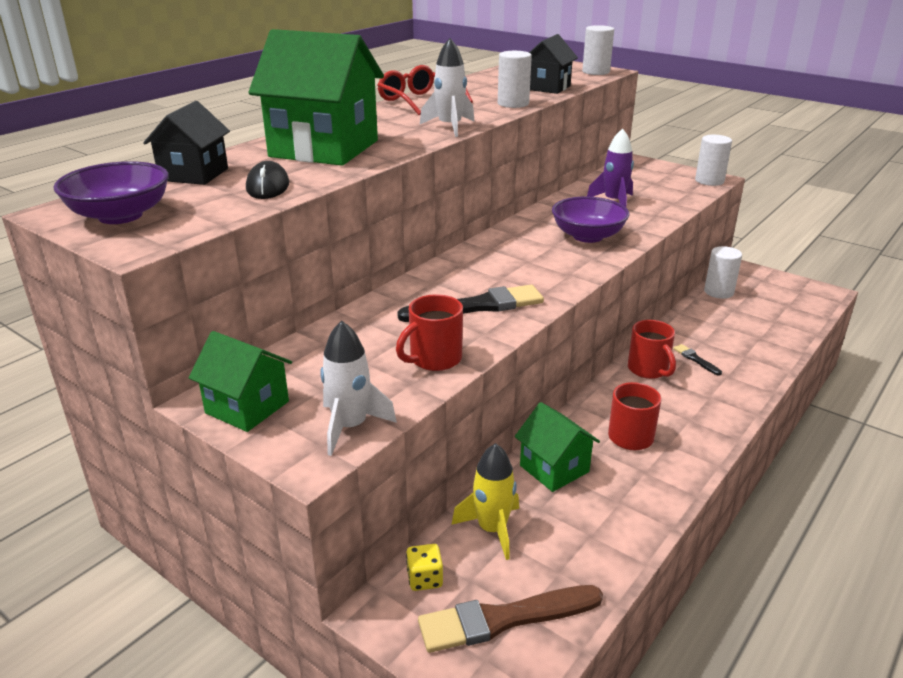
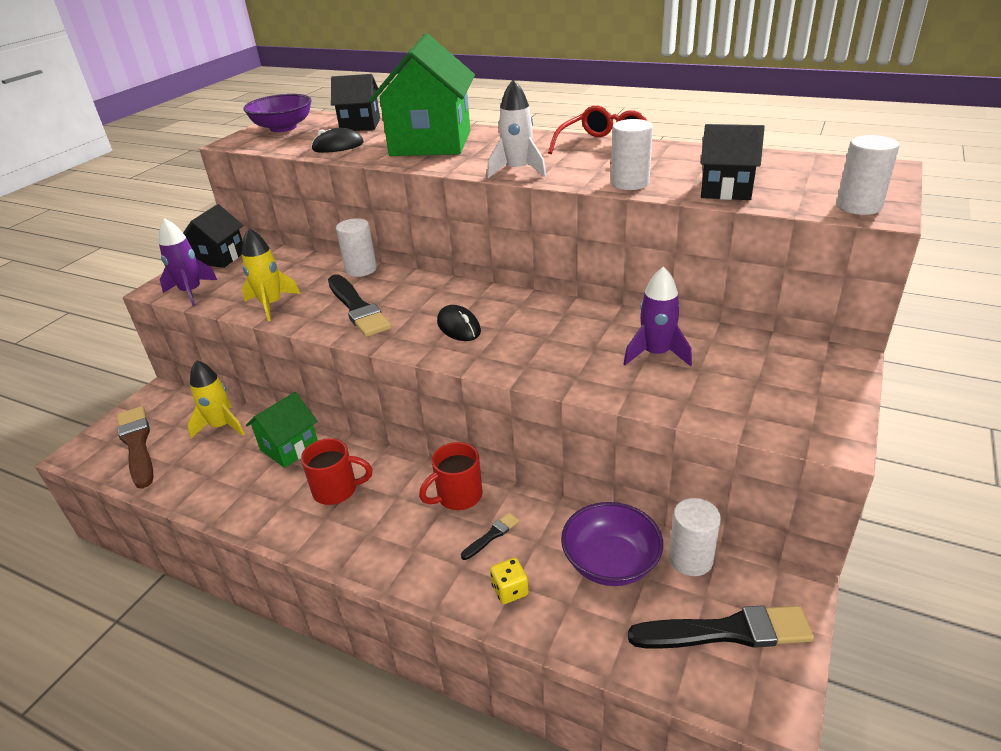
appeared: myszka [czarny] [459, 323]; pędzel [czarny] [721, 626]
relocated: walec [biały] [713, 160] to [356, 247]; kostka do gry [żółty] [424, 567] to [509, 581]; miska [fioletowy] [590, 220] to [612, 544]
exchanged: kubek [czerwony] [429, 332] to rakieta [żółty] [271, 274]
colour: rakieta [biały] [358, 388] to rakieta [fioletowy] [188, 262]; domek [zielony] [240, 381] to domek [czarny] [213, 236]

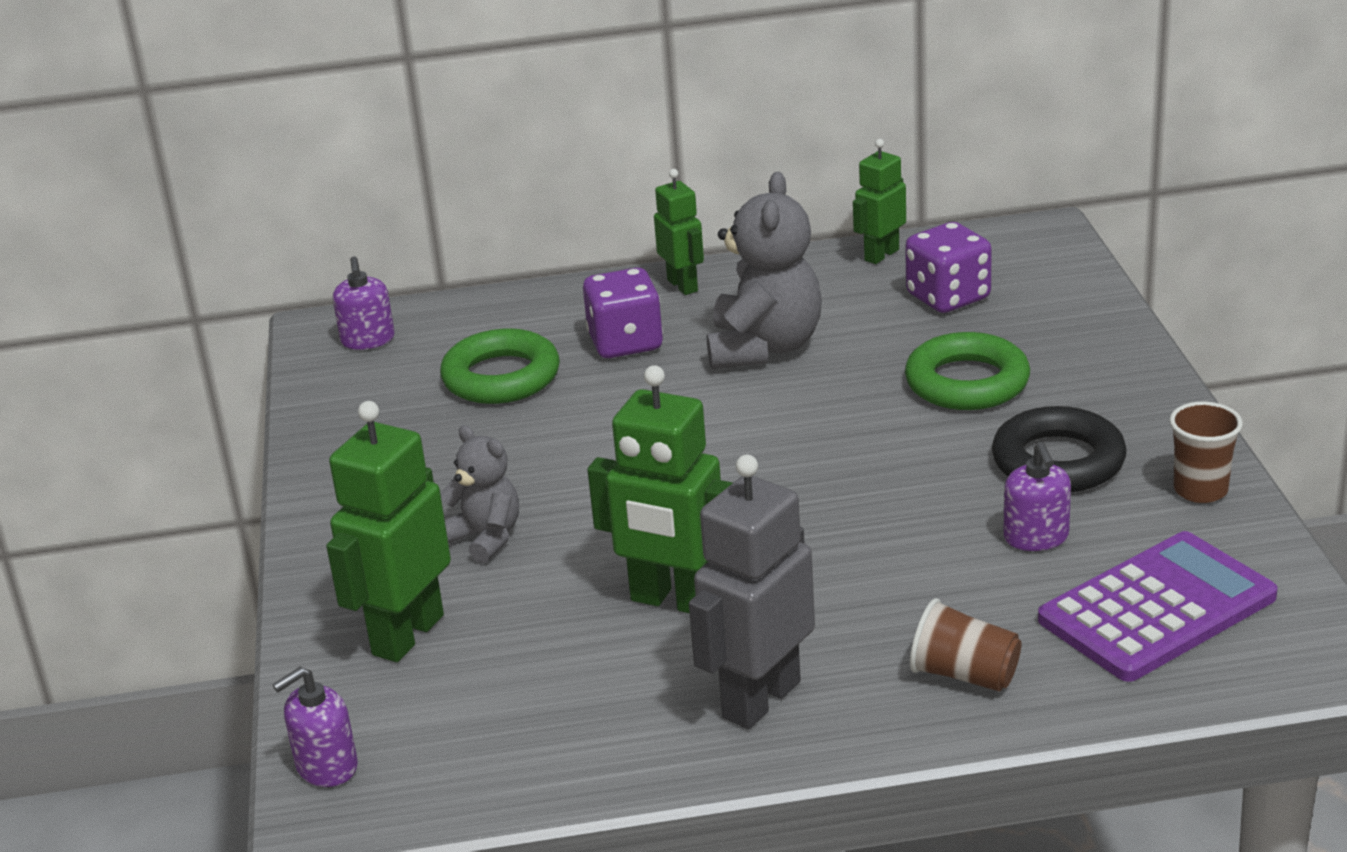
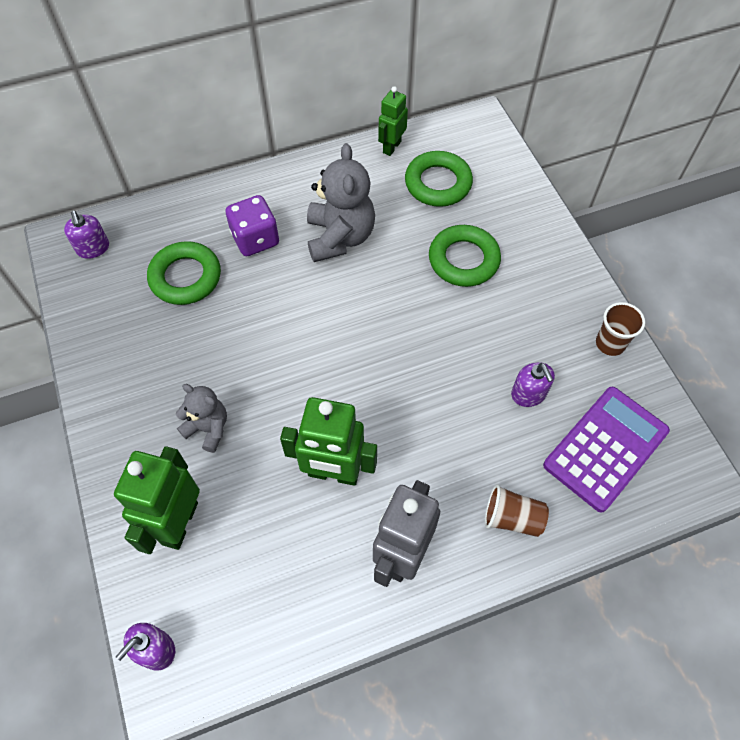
missing: robot [zielony] [679, 232]; pierścień [czarny] [1059, 449]
exchanged: kostka do gry [fioletowy] [948, 267] to pierścień [zielony] [439, 179]

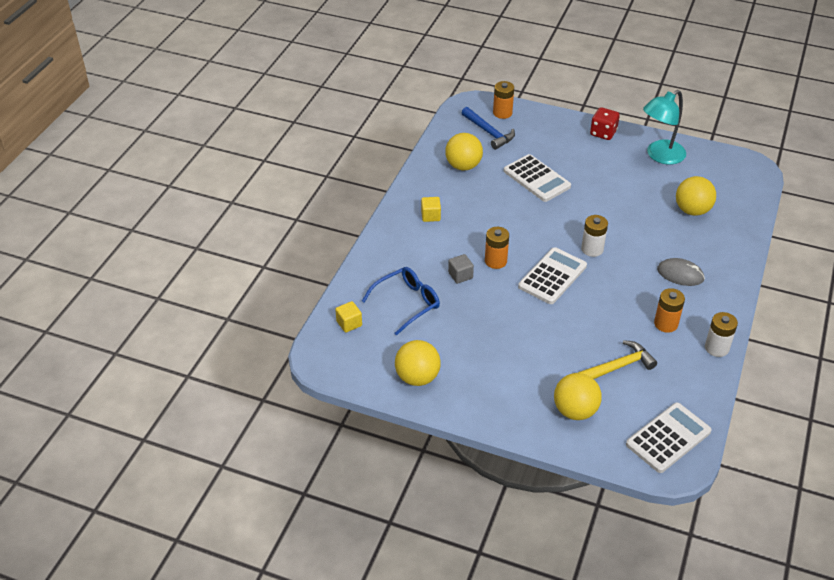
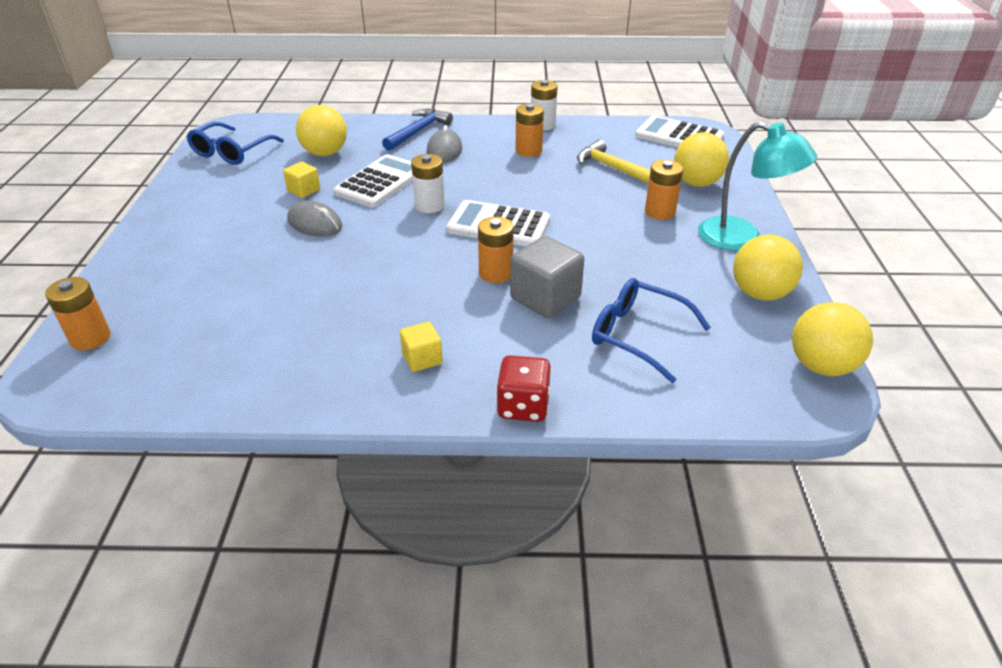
appeared: okulary [niebieski] [235, 143]; myszka [szary] [314, 219]; bateria [pomarańczowy] [664, 190]
relocated: sześcian [żółty] [348, 317] to [301, 180]; kalkulator [biały] [537, 178] to [373, 181]; młotek [niebieski] [488, 128] to [417, 130]; kostka do gry [czerwony] [605, 123] to [524, 388]; lampka [turkusowy] [664, 127] to [757, 186]; piłka [żółty] [464, 152] to [832, 339]
size: sześcian [szary] [461, 269] = [547, 277] x1.77

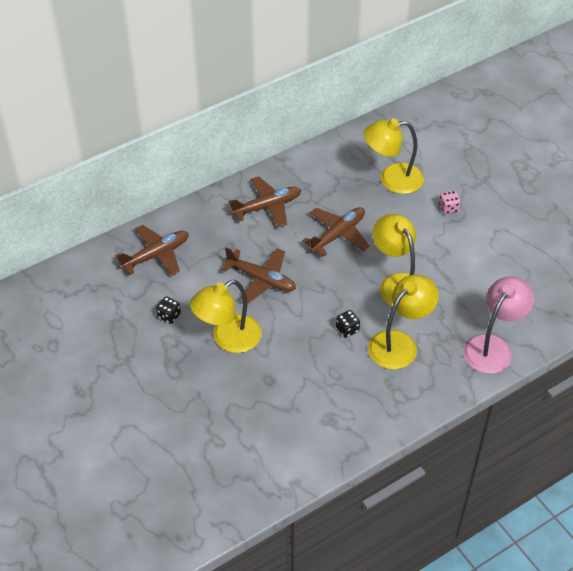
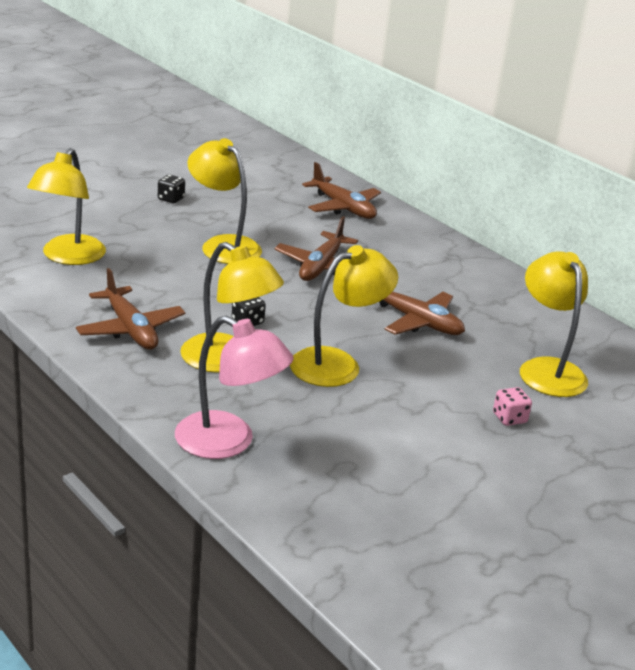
appeared: lampka [żółty] [66, 206]
relocated: samolot [brązowy] [265, 201] to [130, 309]; kostka do gry [czarny] [168, 310] to [171, 189]

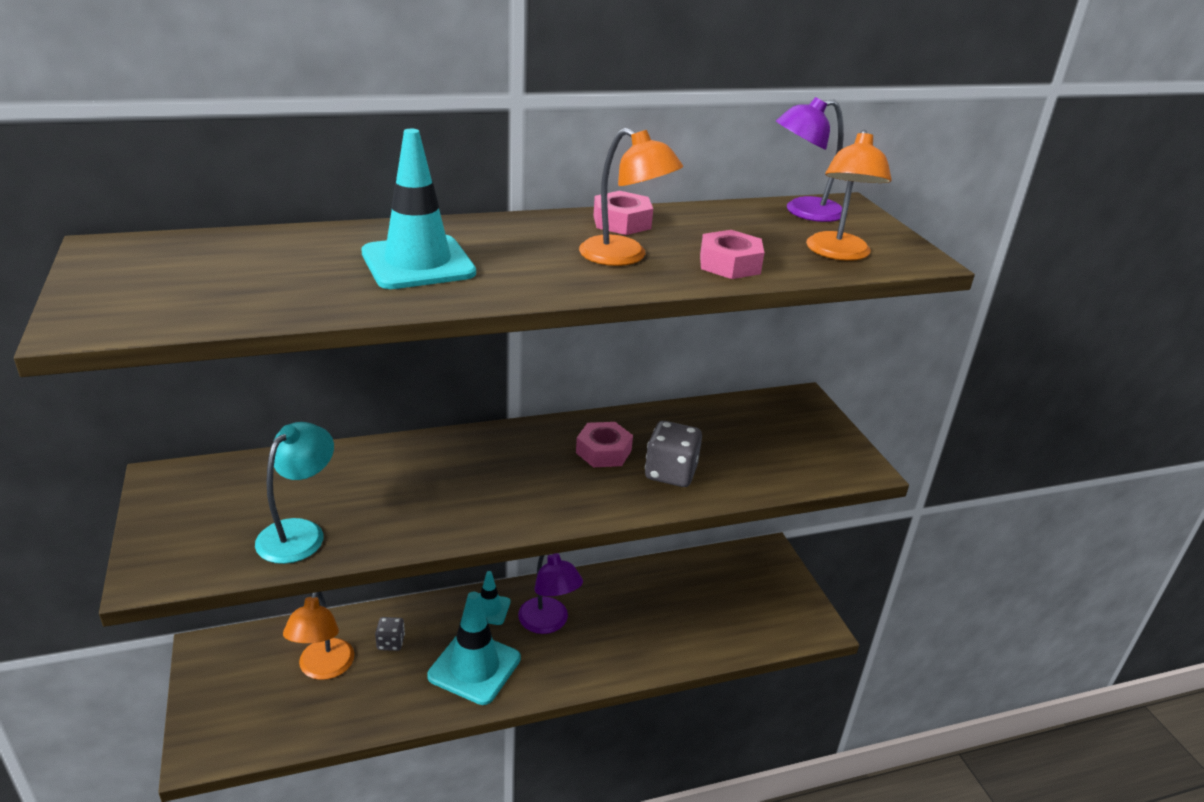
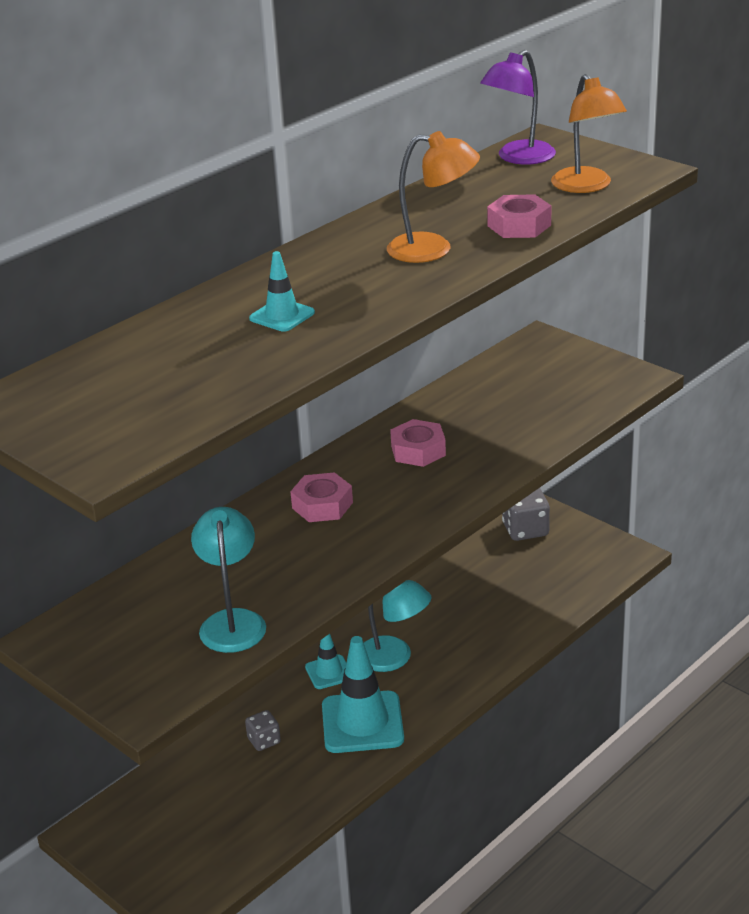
missing: lampka [pomarańczowy] [318, 636]
relocated: nakrętka [różowy] [623, 213] to [321, 497]; kostka do gry [szary] [673, 454] to [526, 514]
colour: lampka [fioletowy] [550, 593] to lampka [turkusowy] [397, 626]
size: pachołek [turkusowy] [418, 209] = [282, 291] x0.54

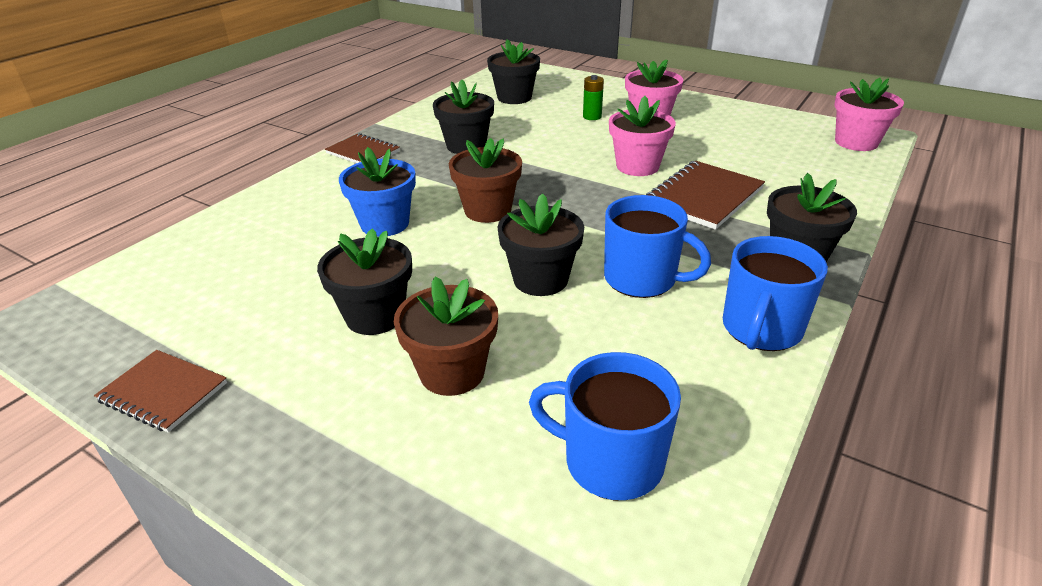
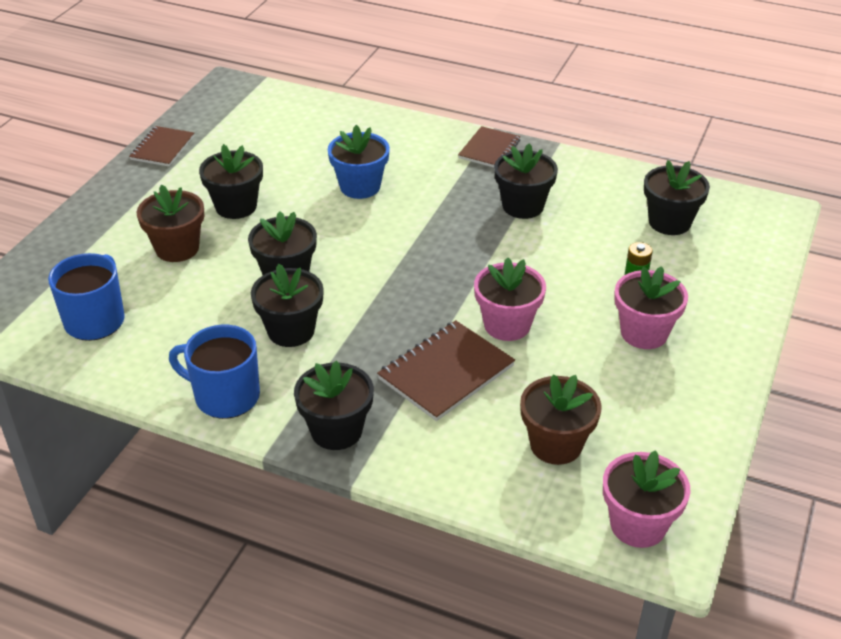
relocated: doniczka [brązowy] [485, 180] to [560, 419]
exchanged: kubek [niebieski] [657, 246] to doniczka [czarny] [287, 305]
spun: zeszyt [brązowy] [705, 195] = [446, 370] 75 degrees counterclockwise

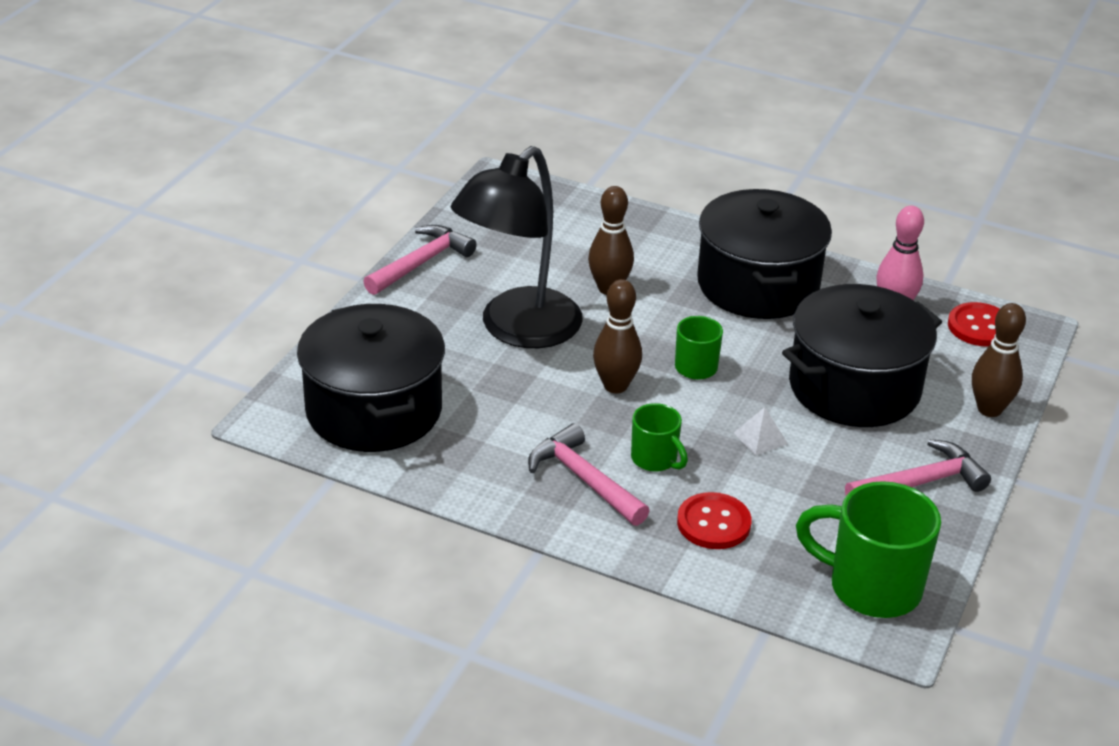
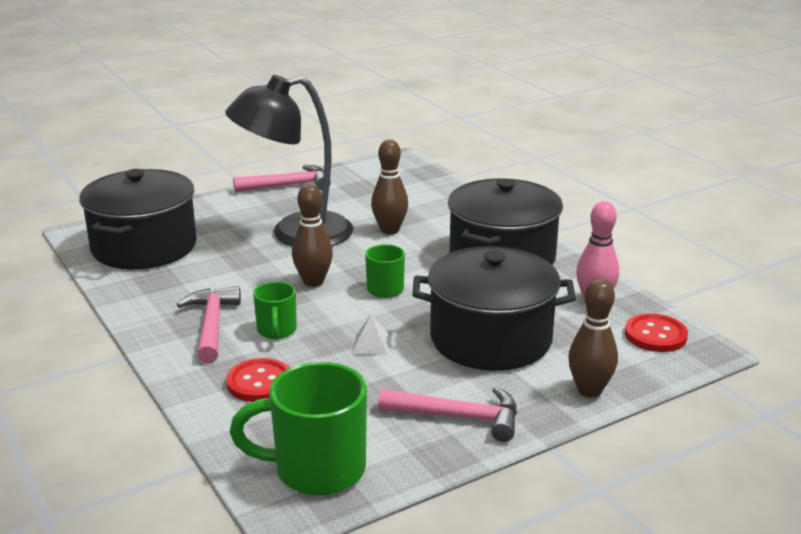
spun: kubek [zielony] [868, 549] = [298, 429] 60 degrees counterclockwise

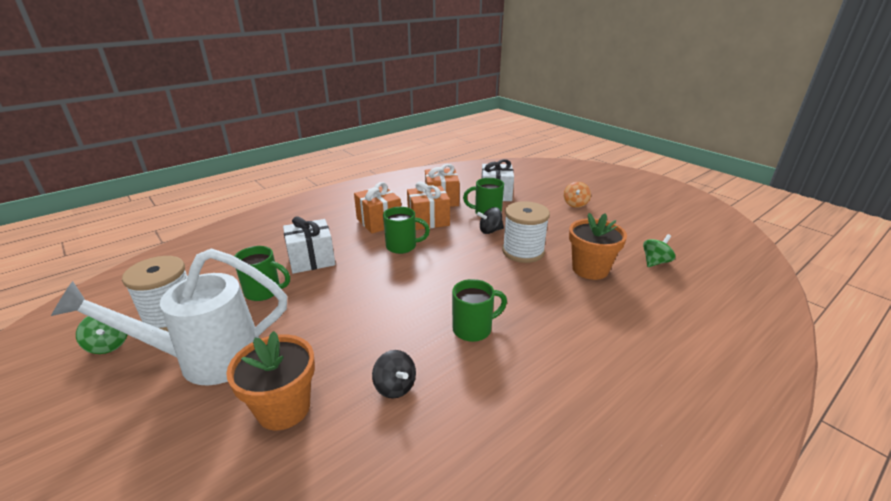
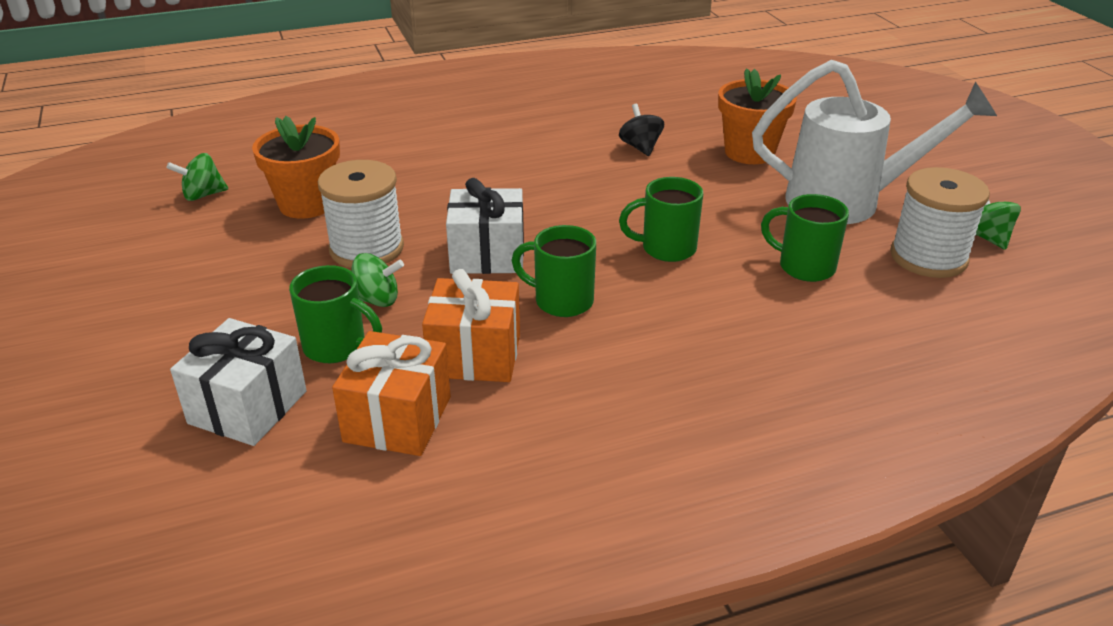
missing: prezent [pomarańczowy] [377, 208]; bączek [pomarańczowy] [577, 195]
relocated: prezent [biały] [309, 245] to [485, 226]; kubek [zielony] [479, 310] to [661, 219]
colour: bączek [czarny] [490, 220] to bączek [zielony] [377, 280]

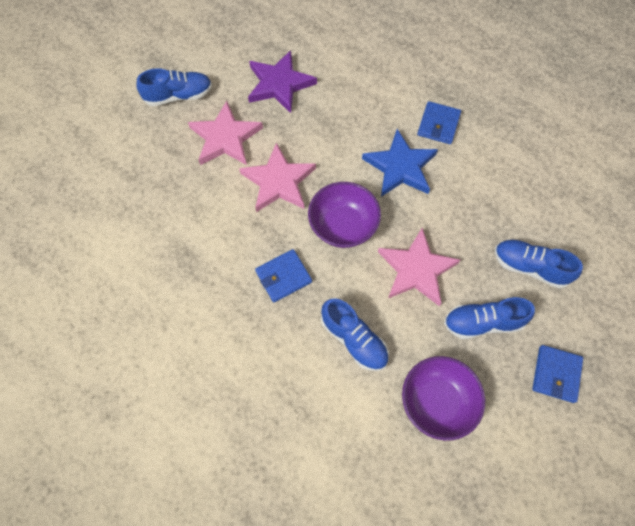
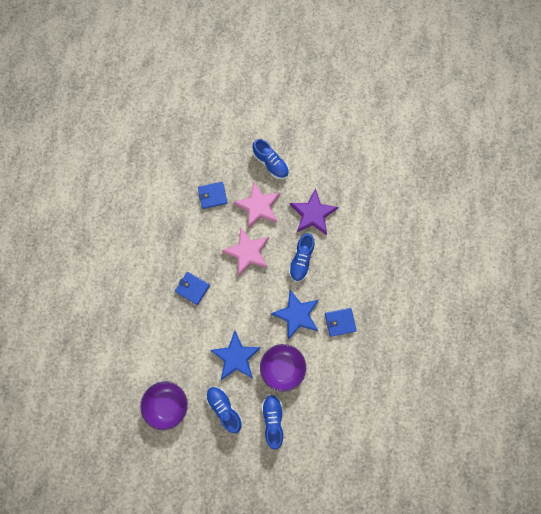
relocated: portfel [niebieski] [557, 374] to [213, 195]; miska [fioletowy] [344, 215] to [283, 367]; but [niebieski] [355, 334] to [302, 257]
colour: gwiazda [różowy] [419, 267] to gwiazda [niebieski] [236, 355]

